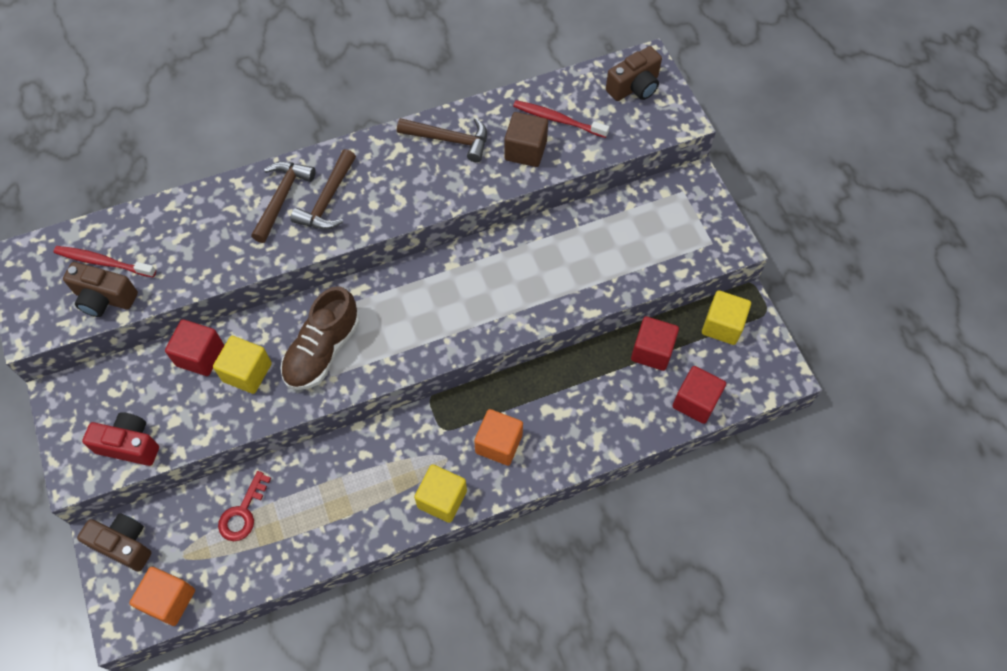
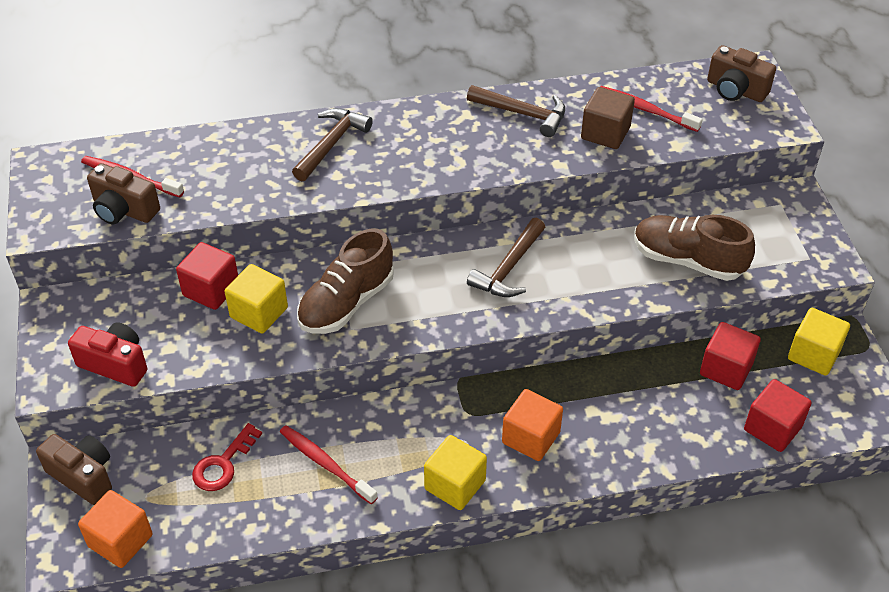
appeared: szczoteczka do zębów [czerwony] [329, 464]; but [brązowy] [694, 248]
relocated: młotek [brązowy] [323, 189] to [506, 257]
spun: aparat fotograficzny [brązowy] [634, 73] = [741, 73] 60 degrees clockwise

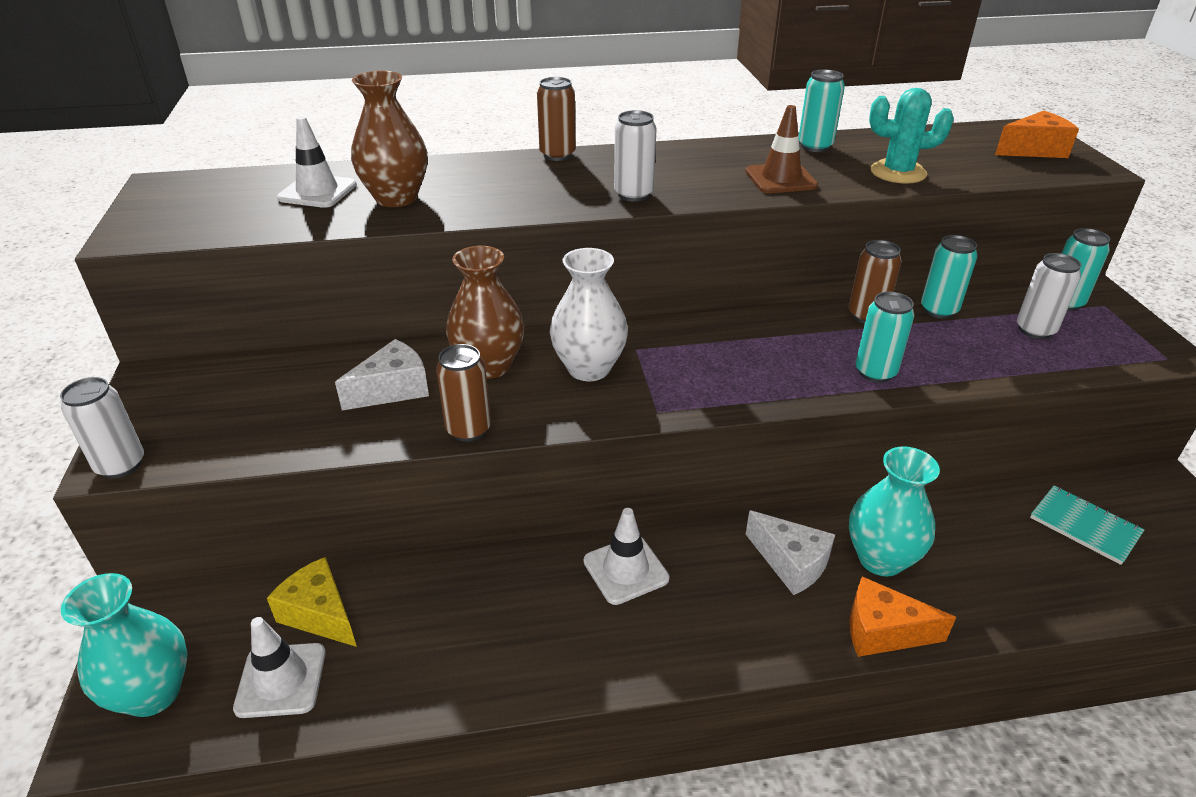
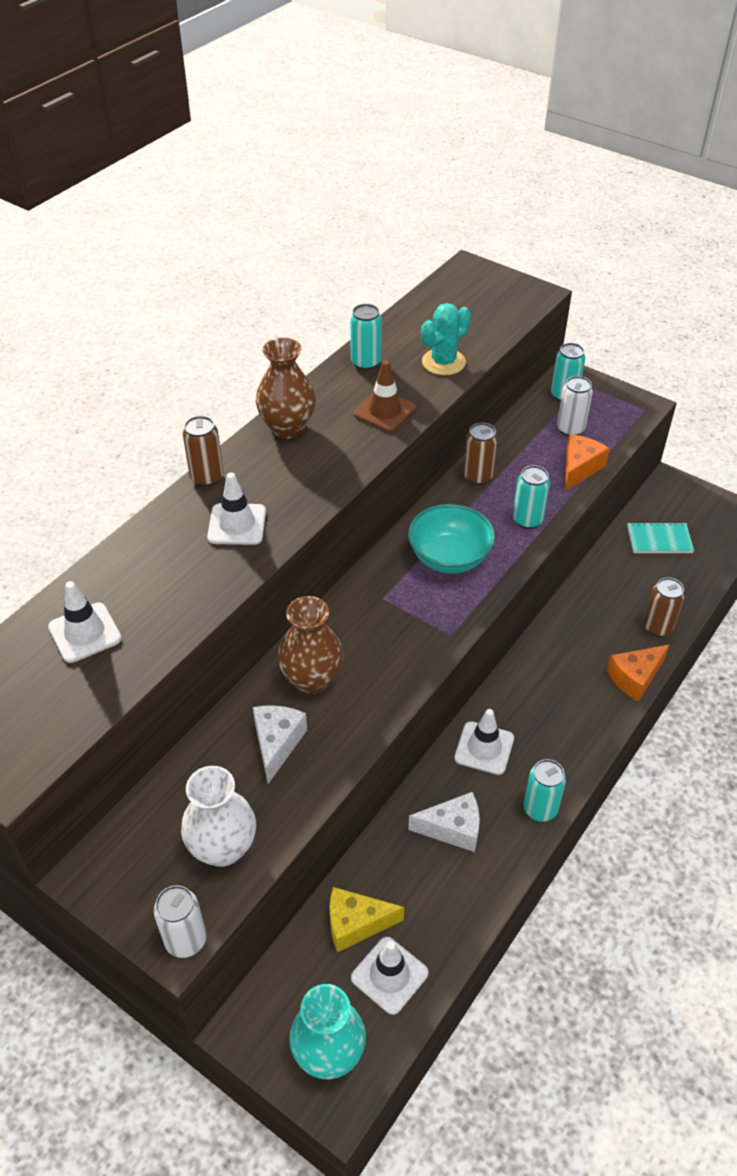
missing: puszka [biały] [635, 156]; wazon [turkusowy] [894, 511]
appeared: pachołek [biały] [236, 509]; miska [turkusowy] [451, 538]
relocated: wazon [biały] [589, 314] to [218, 816]; wazon [brązowy] [389, 139] to [286, 388]; ser [biały] [790, 552] to [444, 822]; puszka [turkusowy] [949, 277] to [544, 790]; ser [pomarańczowy] [1037, 134] to [587, 462]; puszka [brązowy] [463, 393] to [664, 607]

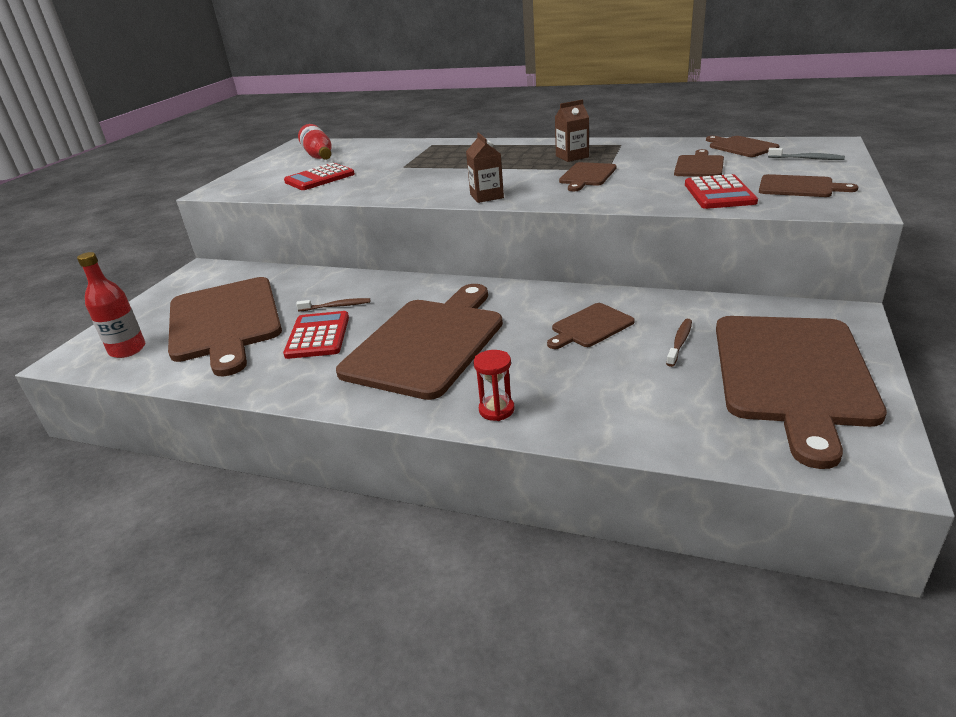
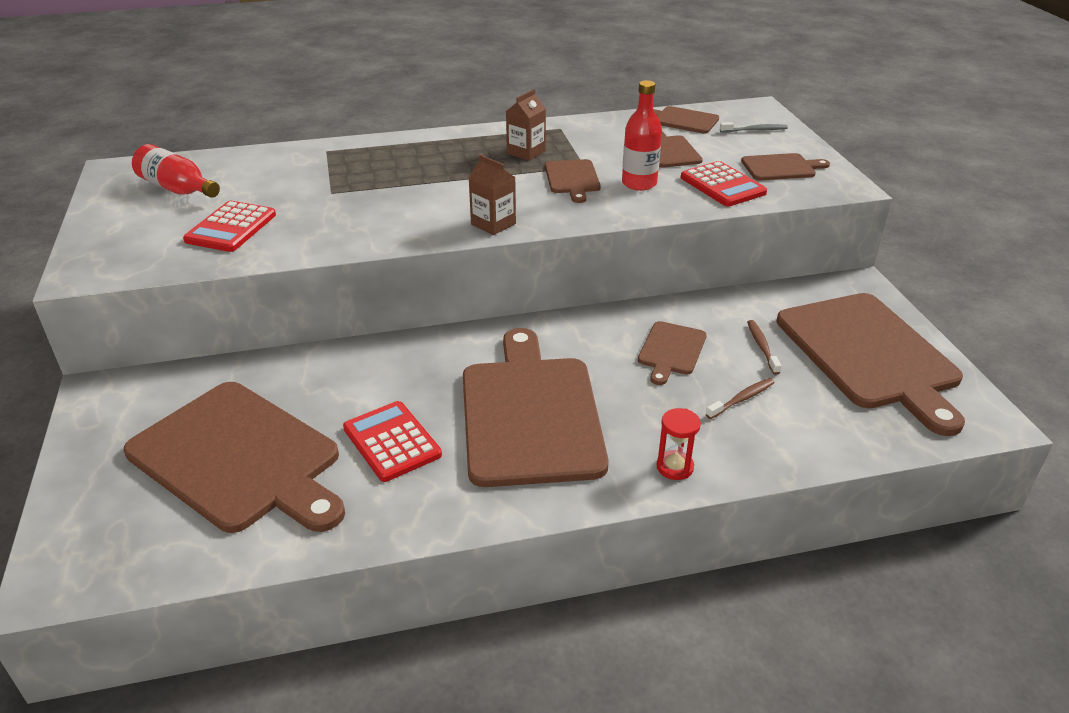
relocated: butelka [czerwony] [111, 305] to [642, 135]; szczoteczka do zębów [brązowy] [333, 304] to [740, 398]

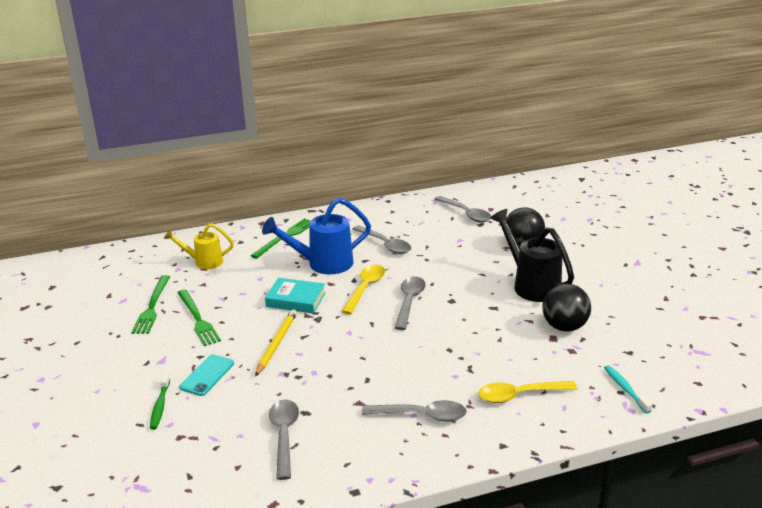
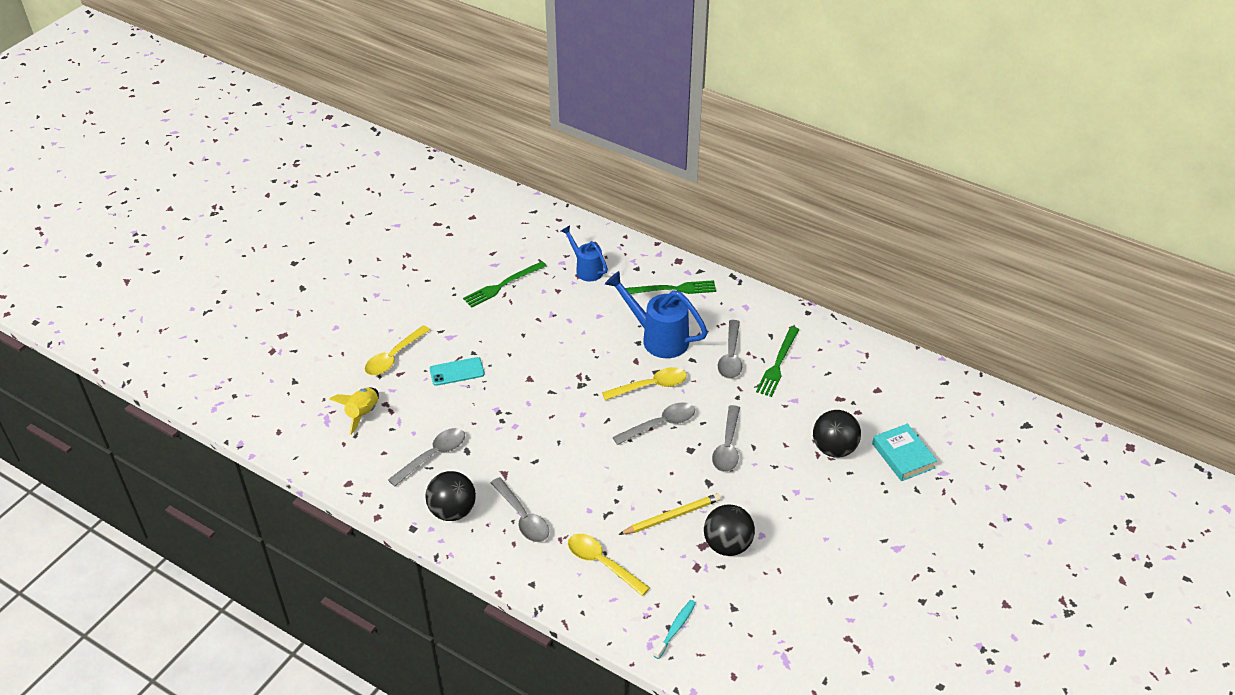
missing: szczoteczka do zębów [zielony] [160, 401]; konewka [czarny] [532, 255]
appeared: rakieta [żółty] [354, 411]; łyżka [żółty] [397, 350]; piłka [czarny] [450, 496]
relocated: ołówek [żółty] [276, 343] to [670, 514]; łyżka [szary] [462, 209] to [726, 438]; widelec [zielony] [199, 317] to [777, 361]; książka [turkusowy] [295, 295] to [904, 452]
colour: konewka [żółty] [199, 246] to konewka [niebieski] [584, 253]

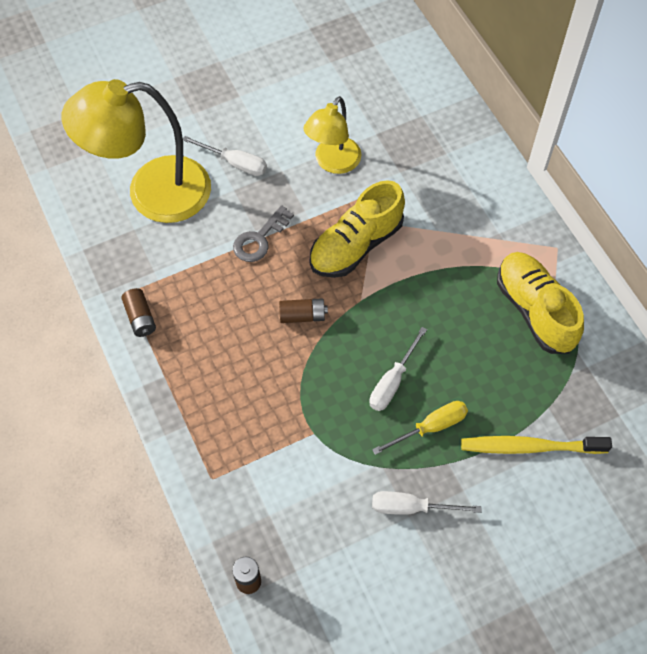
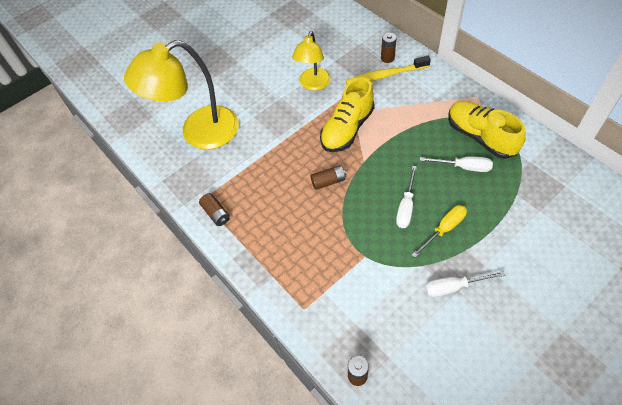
missing: klucz [szary] [263, 233]
appeared: bateria [brązowy] [389, 48]
relocated: szczoteczka do zębów [żółty] [536, 445] to [388, 70]; śrubokręt [biały] [225, 156] to [456, 164]

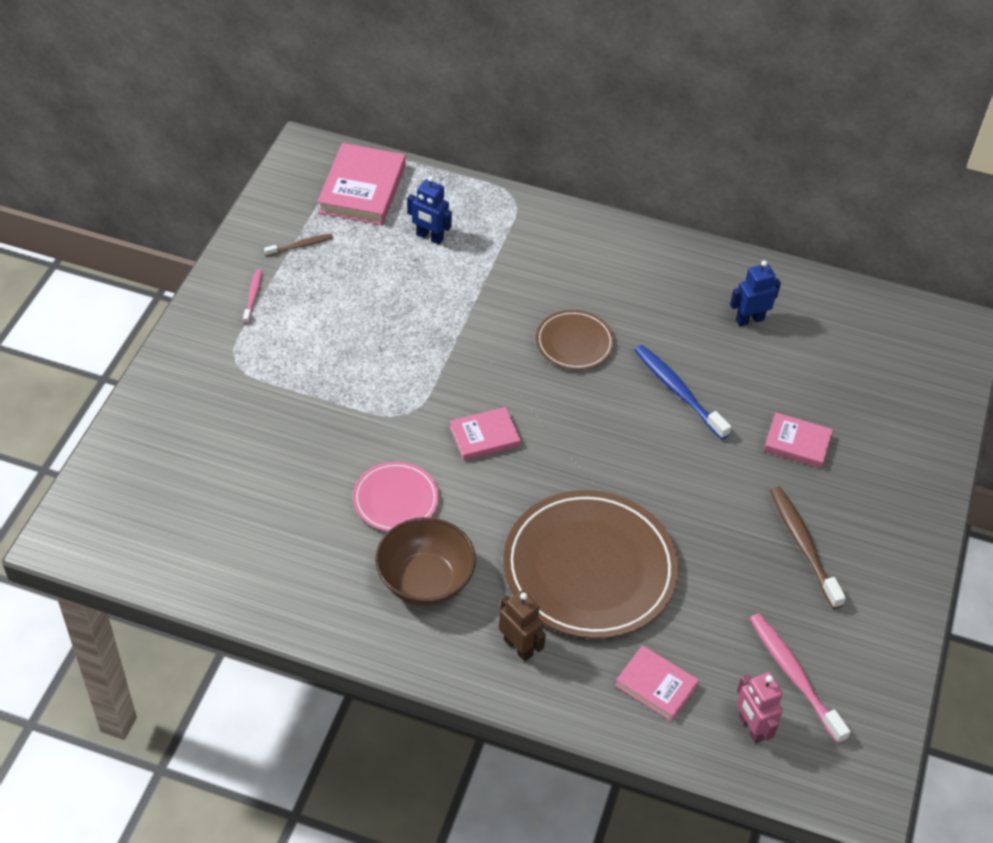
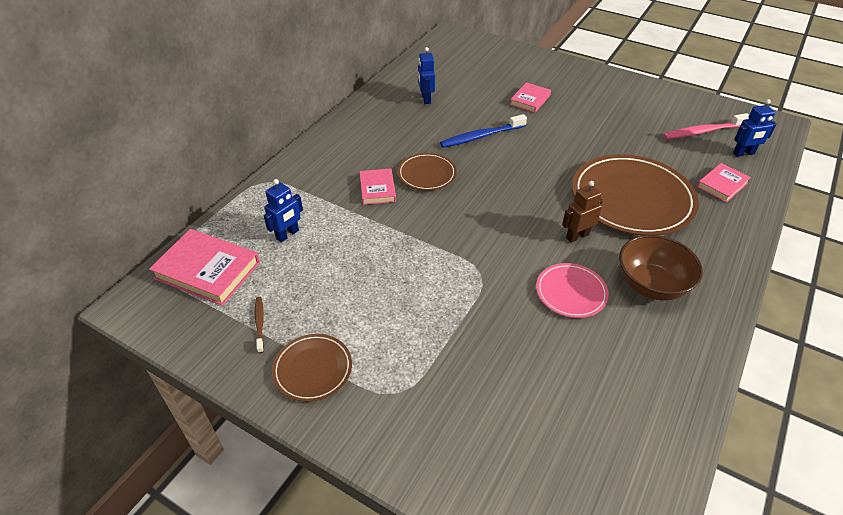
missing: szczoteczka do zębów [brązowy] [808, 547]
relocated: książka [różowy] [485, 434] to [377, 186]; robot [brązowy] [522, 625] to [582, 212]
exchanged: szczoteczka do zębów [różowy] [252, 296] to talerz [brązowy] [312, 368]
colour: robot [różowy] [759, 708] to robot [niebieski] [754, 128]

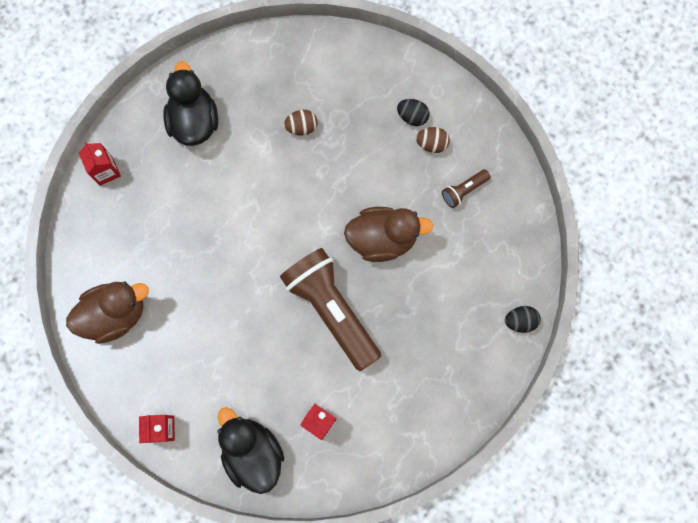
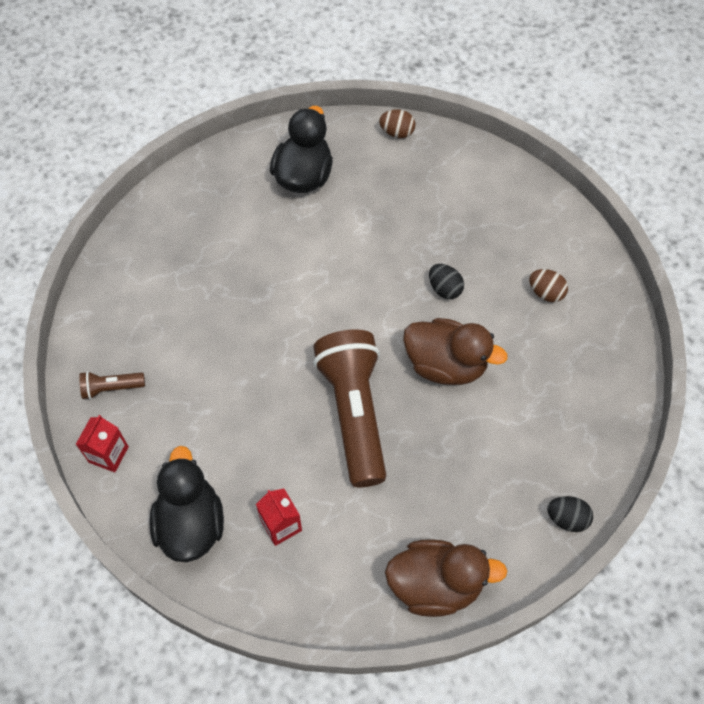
missing: karton mleka [czerwony] [100, 164]
relocated: latarka [brązowy] [466, 188] to [112, 385]; jajko [brązowy] [301, 123] to [397, 123]; kaczka [brązowy] [107, 313] to [446, 578]; jajko [czarny] [413, 112] to [446, 281]

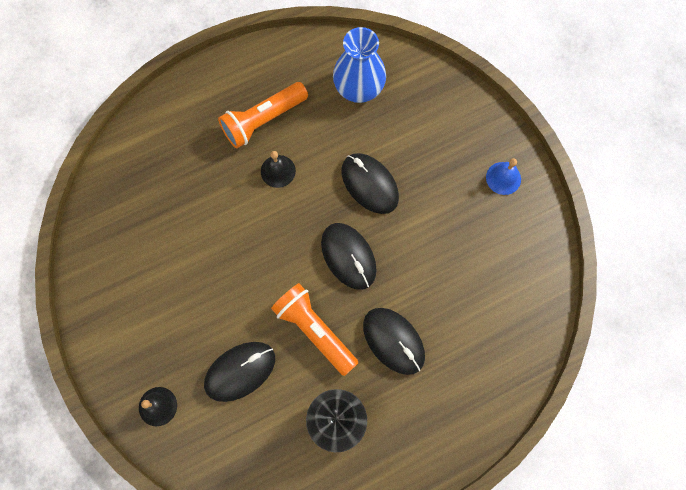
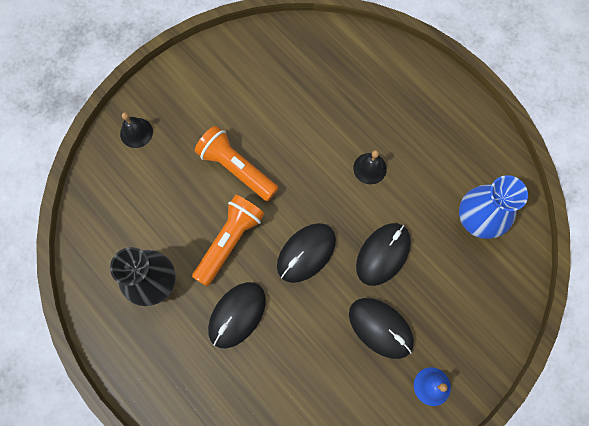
relocated: latarka [pomarańczowy] [263, 115] to [237, 163]; myszka [czarny] [239, 372] to [381, 328]

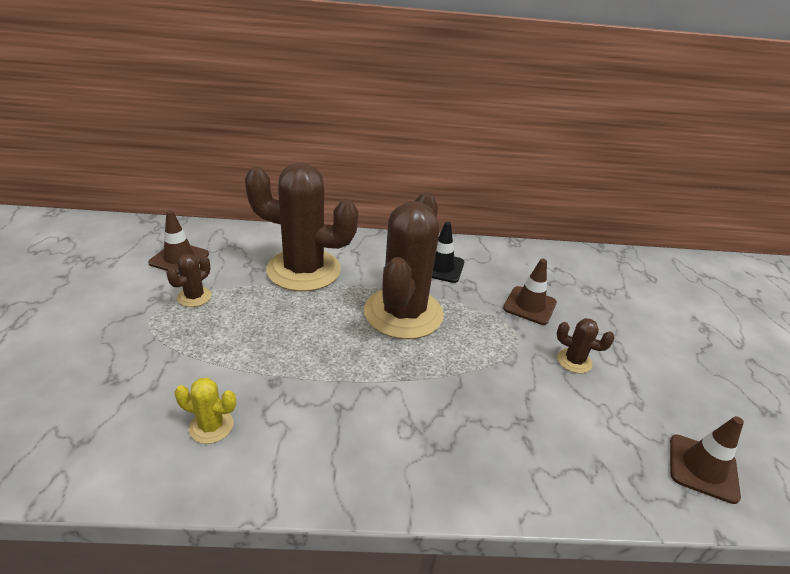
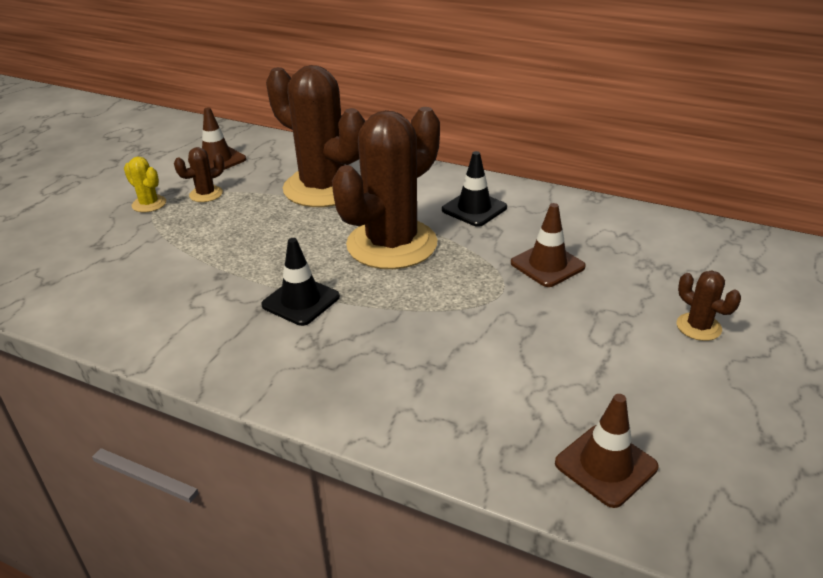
appeared: pachołek [czarny] [300, 282]
relocated: kaktus [żółty] [205, 411] to [145, 184]; kaktus [brązowy] [586, 345] to [709, 306]

